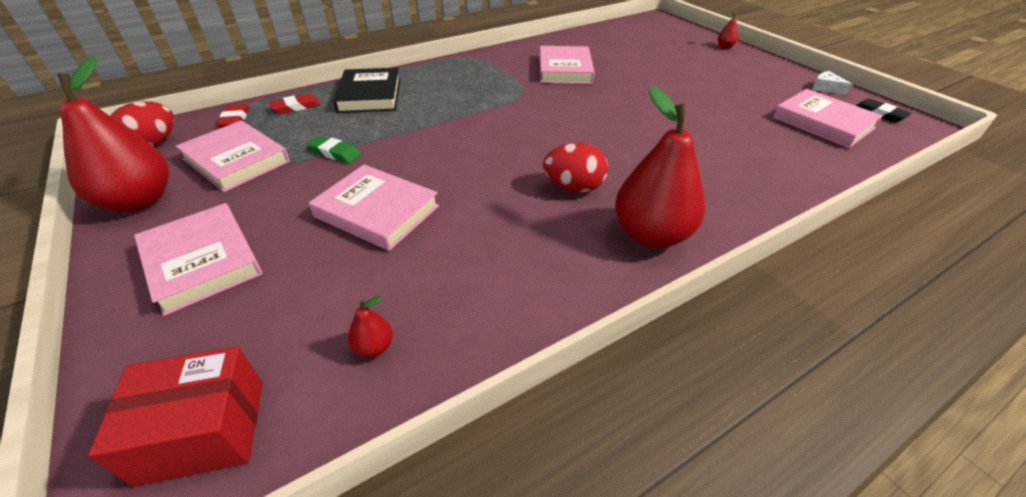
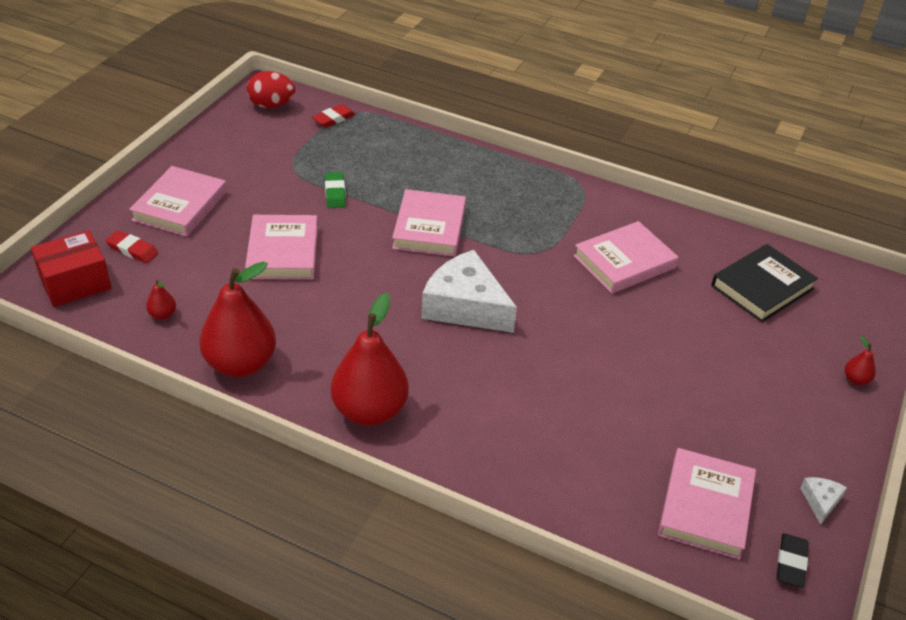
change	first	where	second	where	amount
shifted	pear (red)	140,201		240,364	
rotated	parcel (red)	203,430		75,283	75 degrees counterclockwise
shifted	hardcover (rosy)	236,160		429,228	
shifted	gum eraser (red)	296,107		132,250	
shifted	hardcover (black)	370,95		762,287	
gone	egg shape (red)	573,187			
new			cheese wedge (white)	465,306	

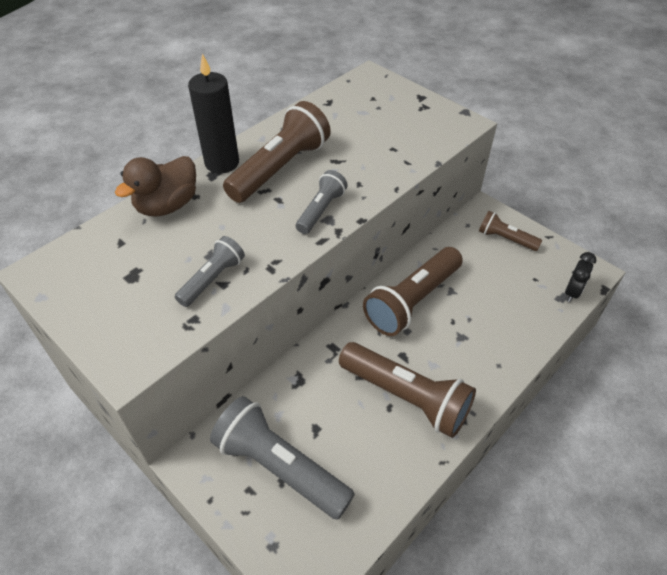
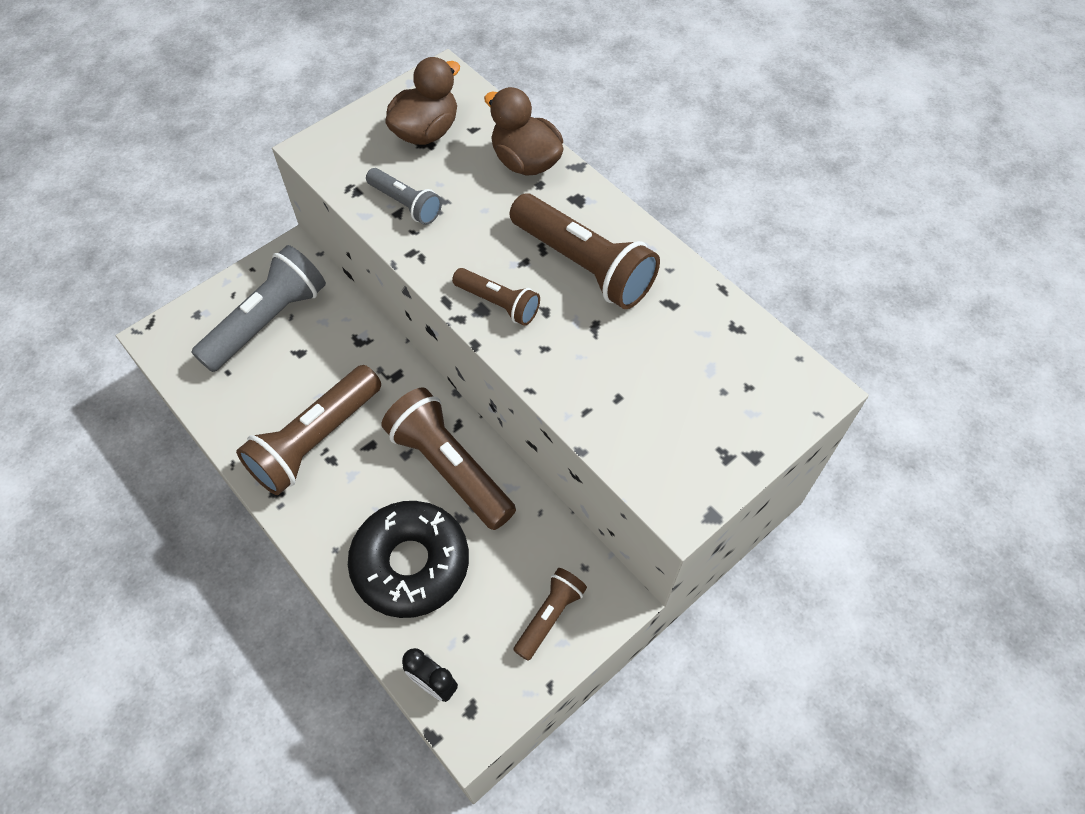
change	first	where	second	where	amount
gone	pillar candle (black)	222,163			
repainted	flashlight (gray)	321,210	flashlight (dark brown)	498,303	
new			glazed donut (black)	411,564	
new			rubber duck (dark brown)	426,132	

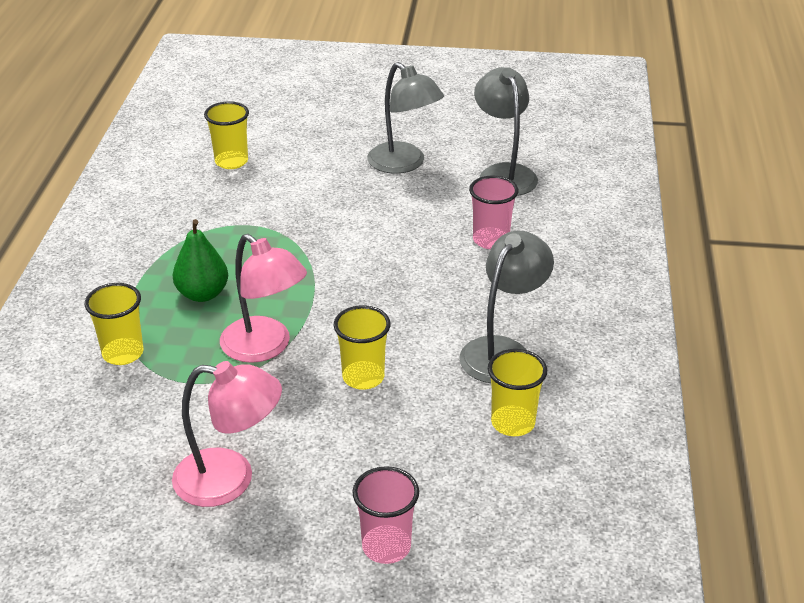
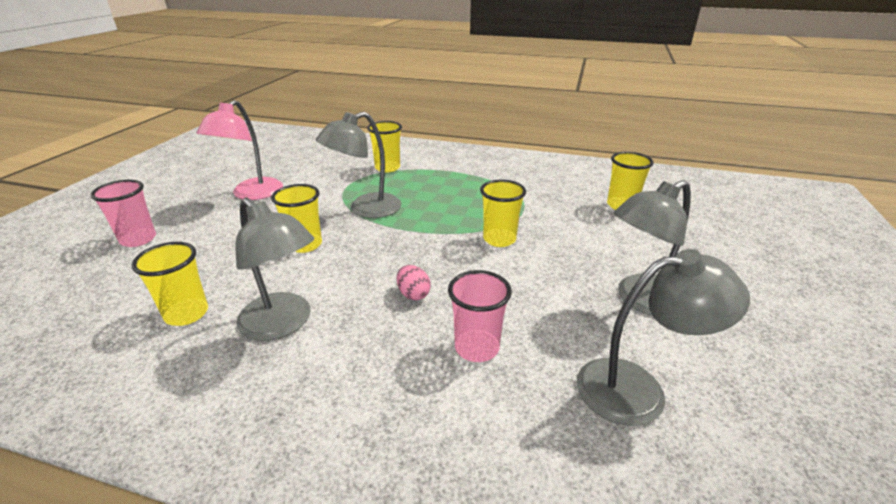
change	first	where	second	where	amount
gone	pear (leaf-green)	202,294			
repainted	lamp (rosy)	265,347	lamp (gray)	365,209	
new			egg shape (rosy)	413,294	
new			beaker (yellow)	499,239	

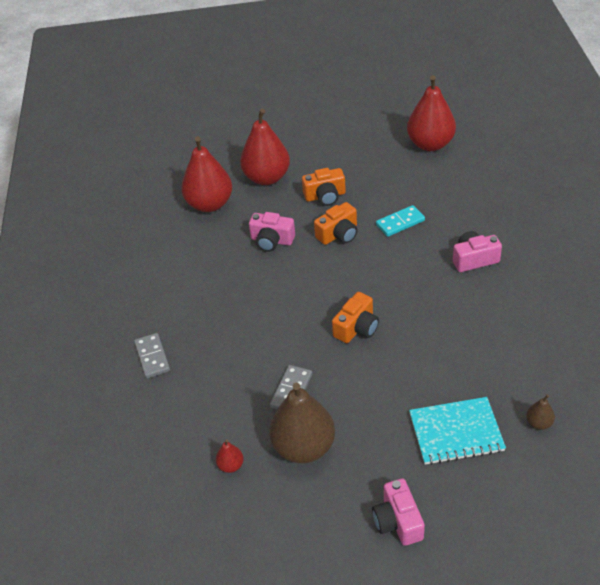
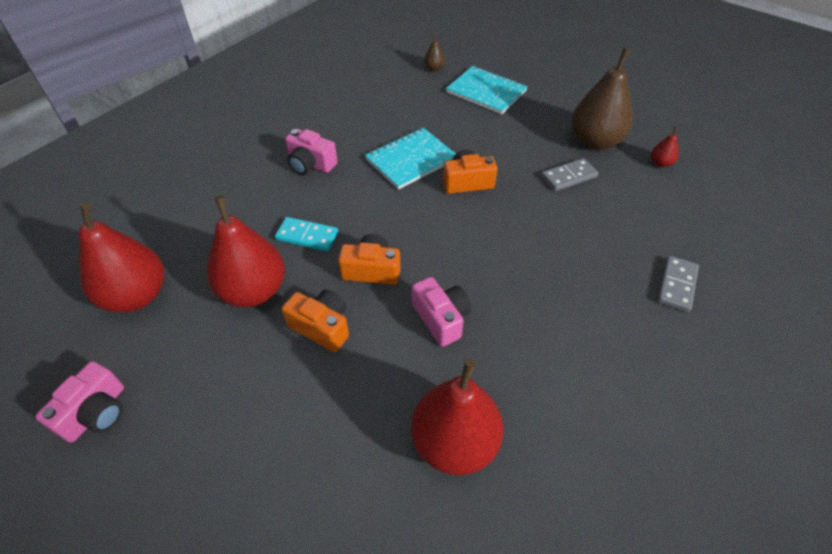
change	first	where	second	where	amount
shifted	pear (red)	267,178		254,291	
shifted	photo camera (rosy)	398,521		96,412	
new			notepad (turquoise)	411,160	

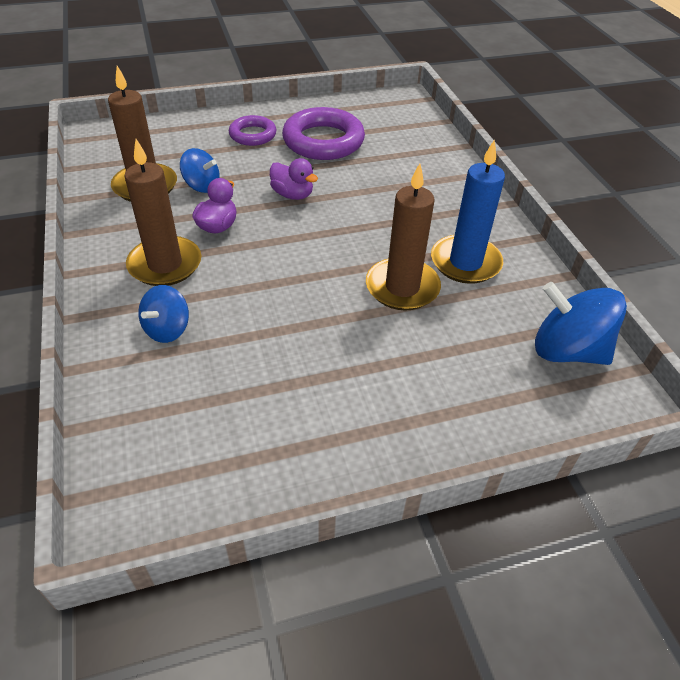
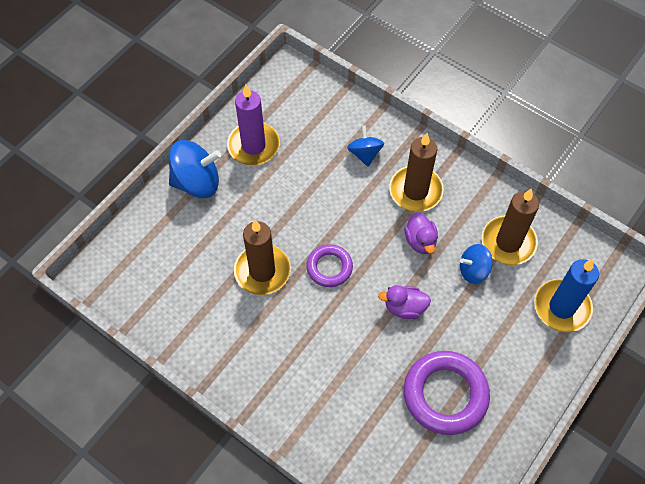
change	first	where	second	where	amount
shifted	torus (royal purple)	253,135		329,267	
shifted	pillar candle (blue)	465,262		562,307	
shifted	toy top (blue)	567,350		197,182	
new			pillar candle (royal purple)	253,146	

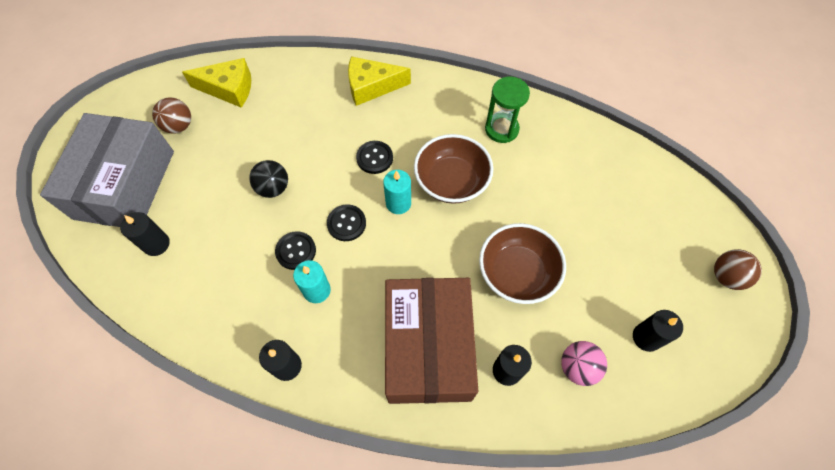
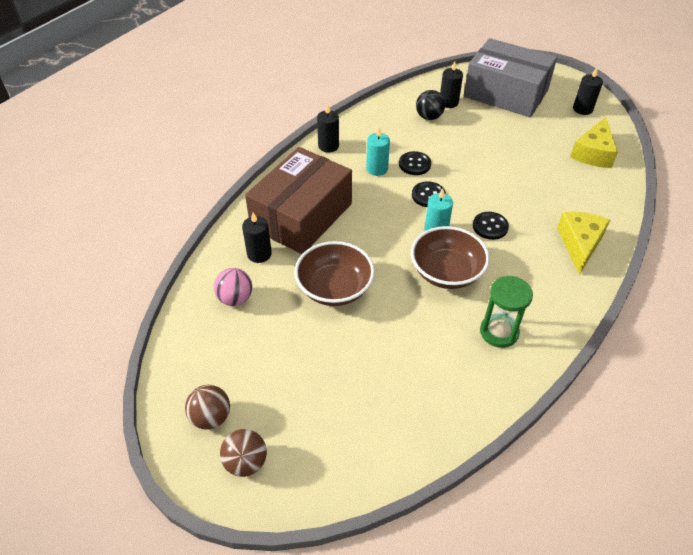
change	first	where	second	where	amount
shifted	sphere (dark brown)	179,126		211,417	
shifted	sphere (black)	273,188		429,117	
rotated	parcel (dark brown)	428,347		302,216	75 degrees counterclockwise
shifted	pillar candle (black)	646,337		582,109	

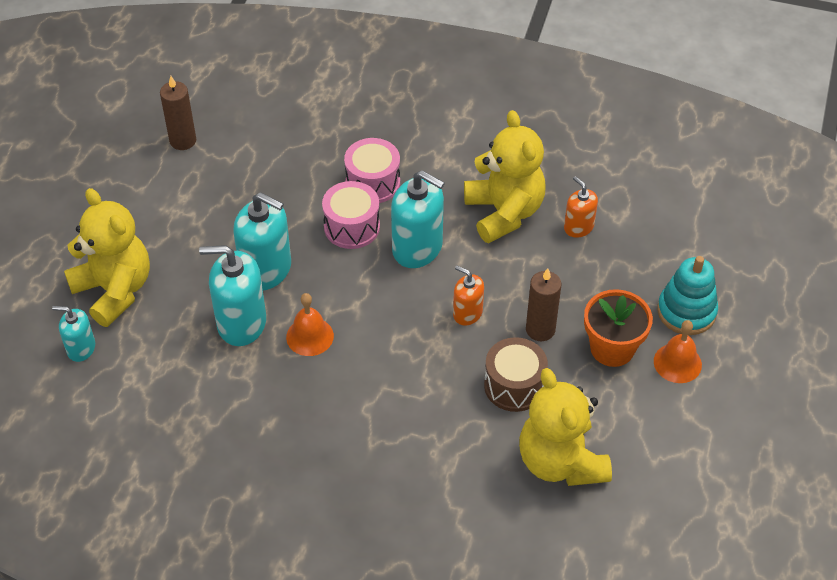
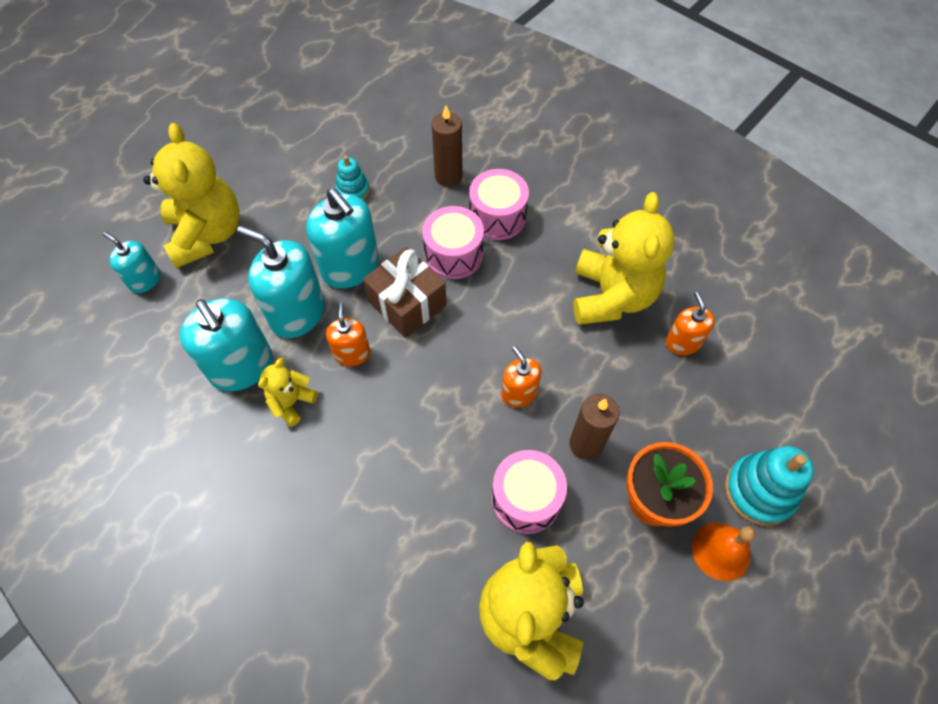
change	first	where	second	where	amount
shifted	pillar candle (dark brown)	183,140		448,176	
swapped	hand bell (bright orange)	310,336	soap pump (bright orange)	352,353	
shifted	soap pump (turquoise)	417,248		242,367	
repainted	snare drum (dark brown)	514,385	snare drum (rosy)	526,498	
new			stuffed bear (yellow)	291,402	
new			stacking rings (turquoise)	353,190	
new			wrapped gift (dark brown)	407,303	

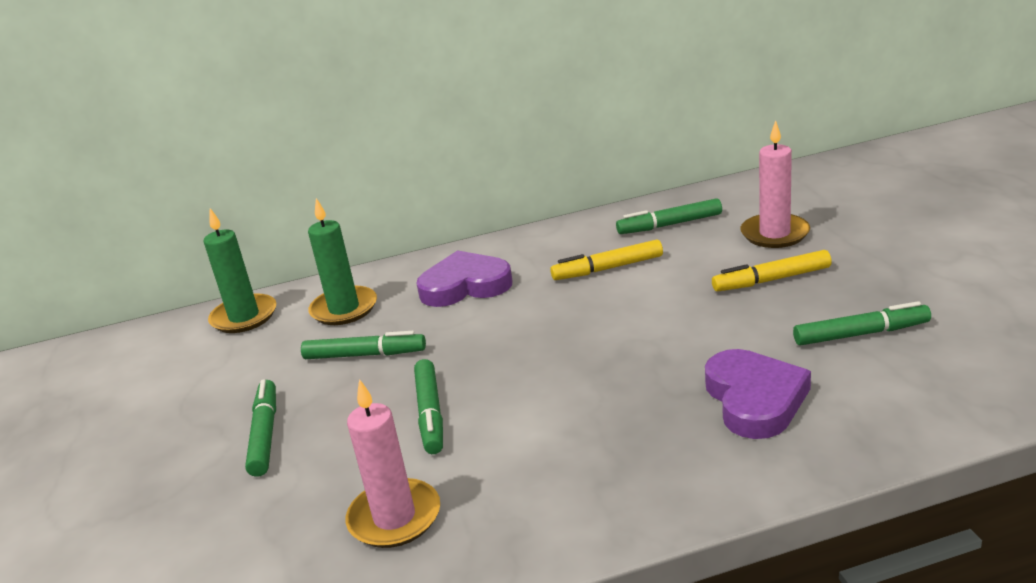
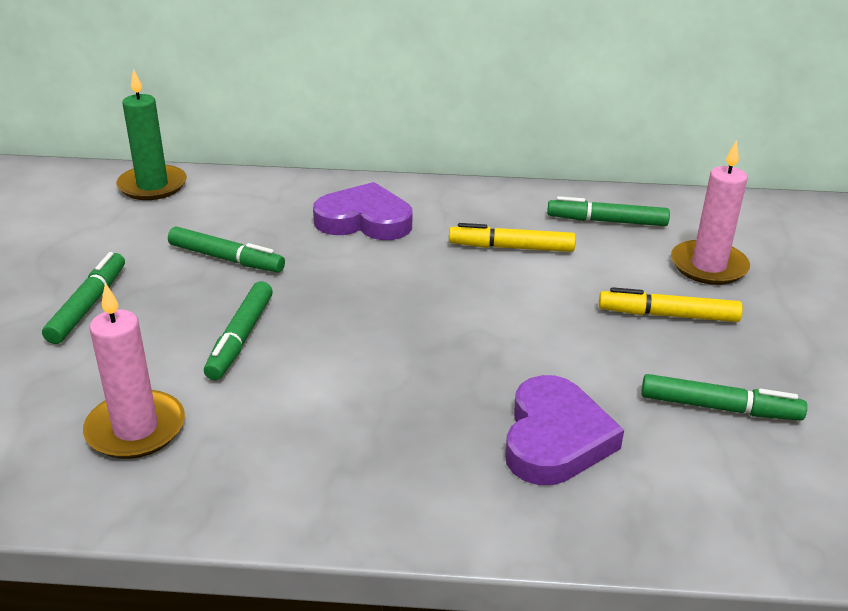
change	first	where	second	where	amount
gone	pillar candle (leaf-green)	344,309			

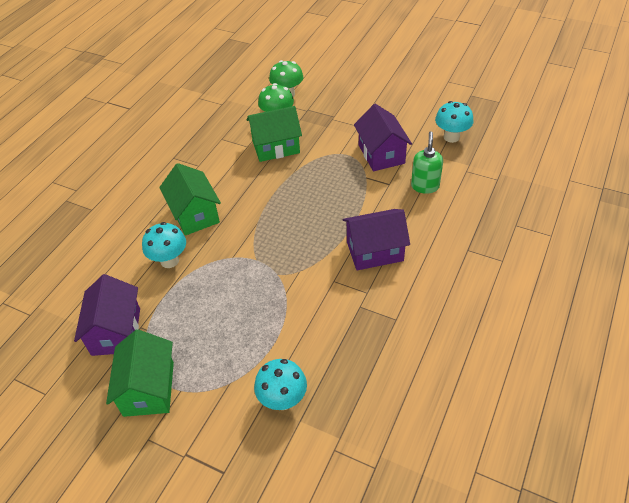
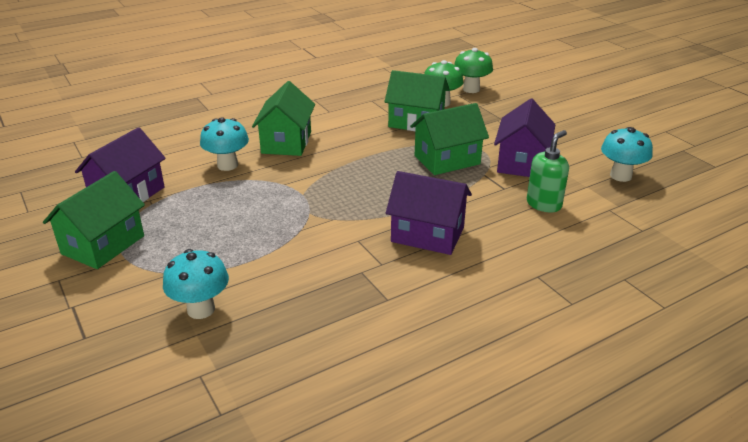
change	first	where	second	where	amount
new			toy house (leaf-green)	447,160	

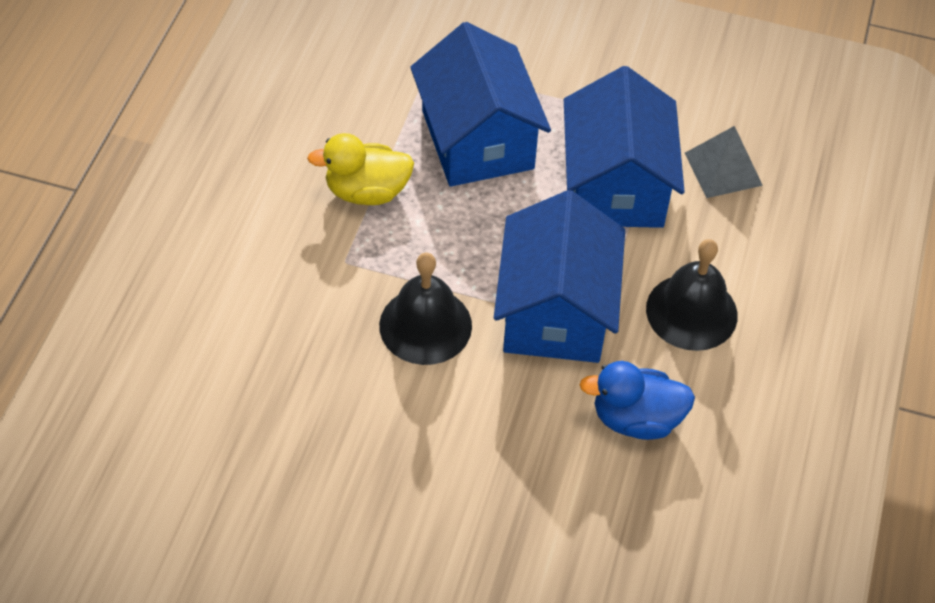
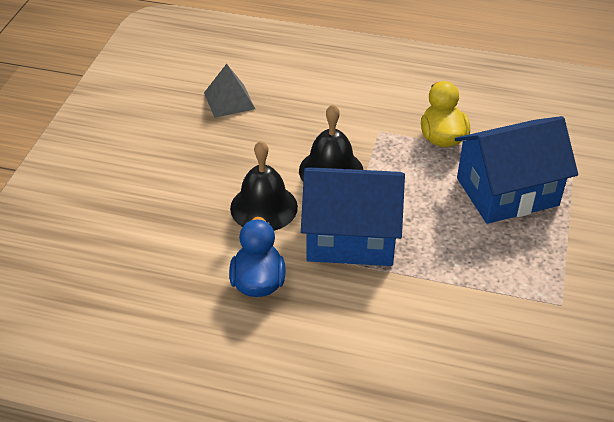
change	first	where	second	where	amount
gone	toy house (blue)	616,185			
shifted	hand bell (black)	691,312		264,207	
shifted	pyramid shape (gray)	723,169		229,100	

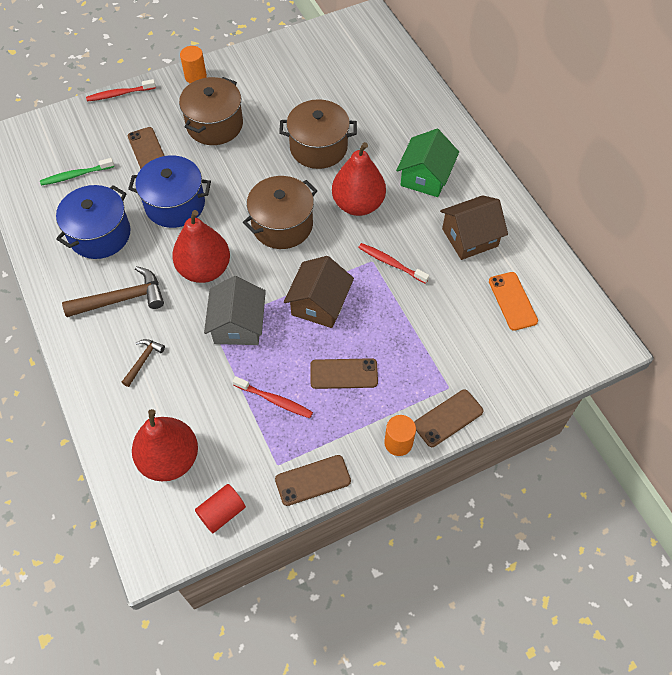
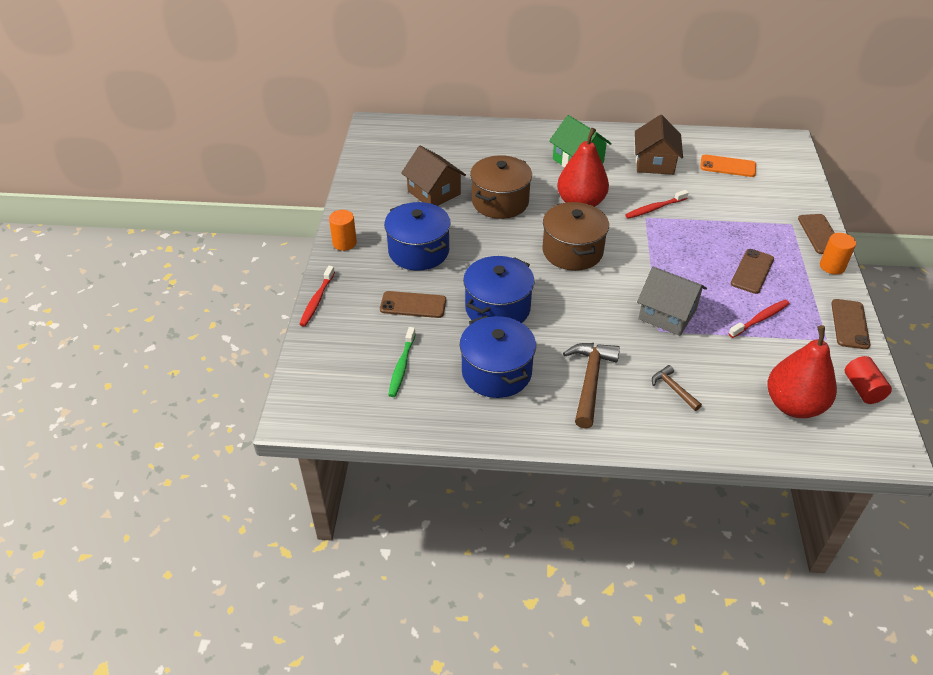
change	first	where	second	where	amount
gone	pear (red)	204,269			
repainted	stockpot (dark brown)	214,125	stockpot (blue)	418,251	
shifted	toy house (dark brown)	319,304		434,193	

